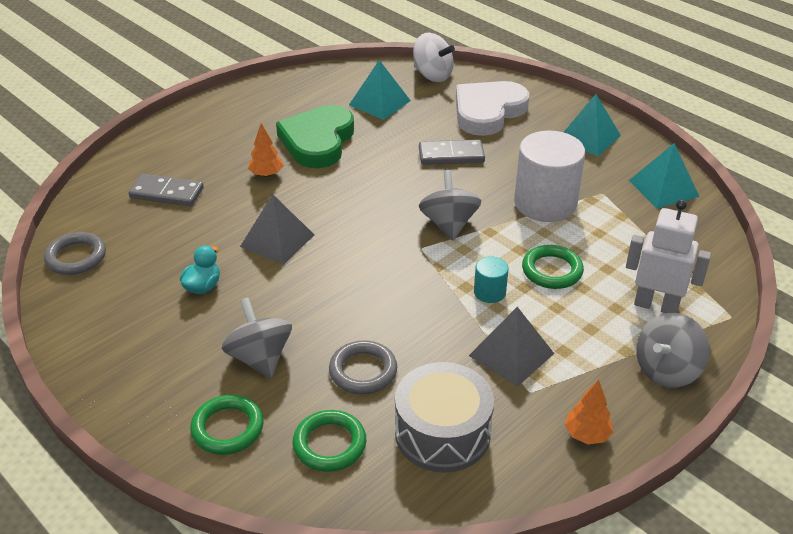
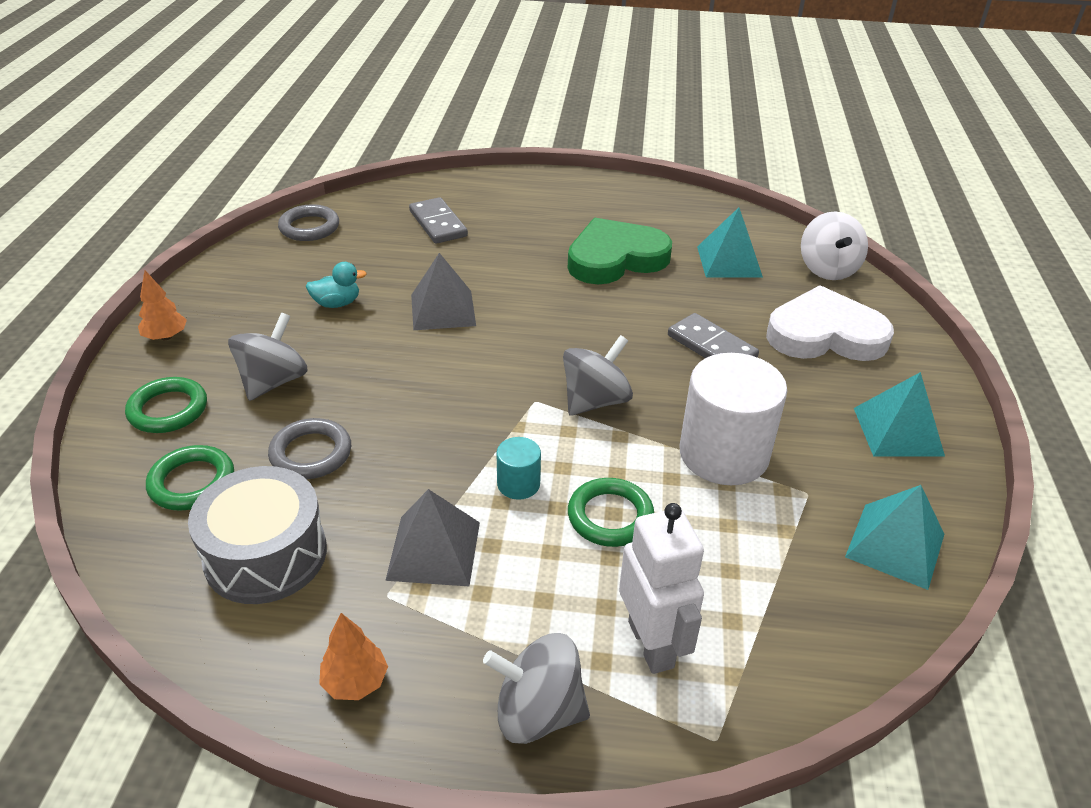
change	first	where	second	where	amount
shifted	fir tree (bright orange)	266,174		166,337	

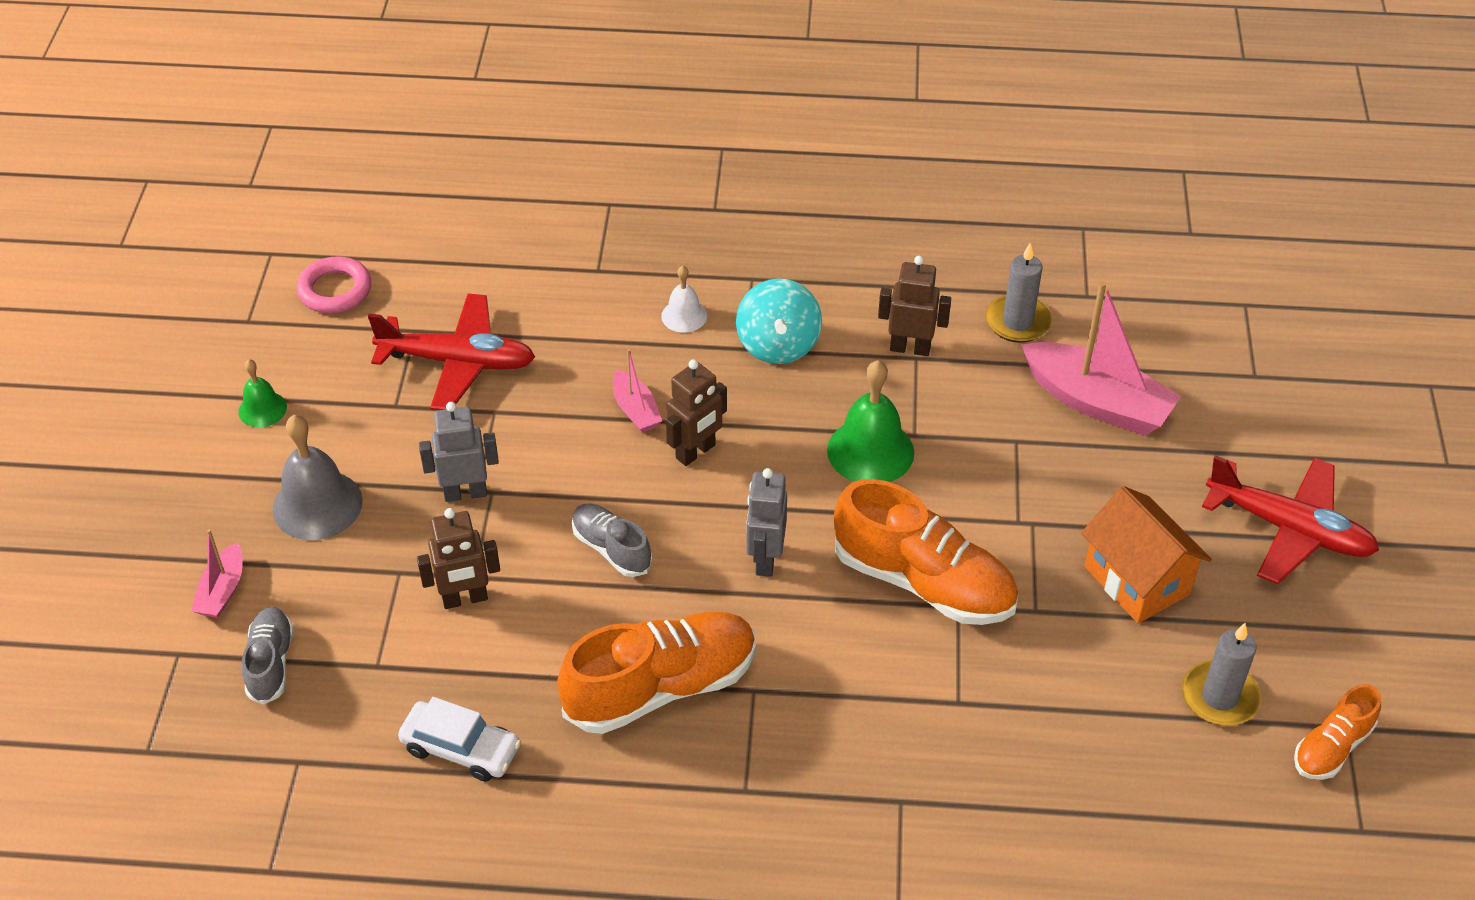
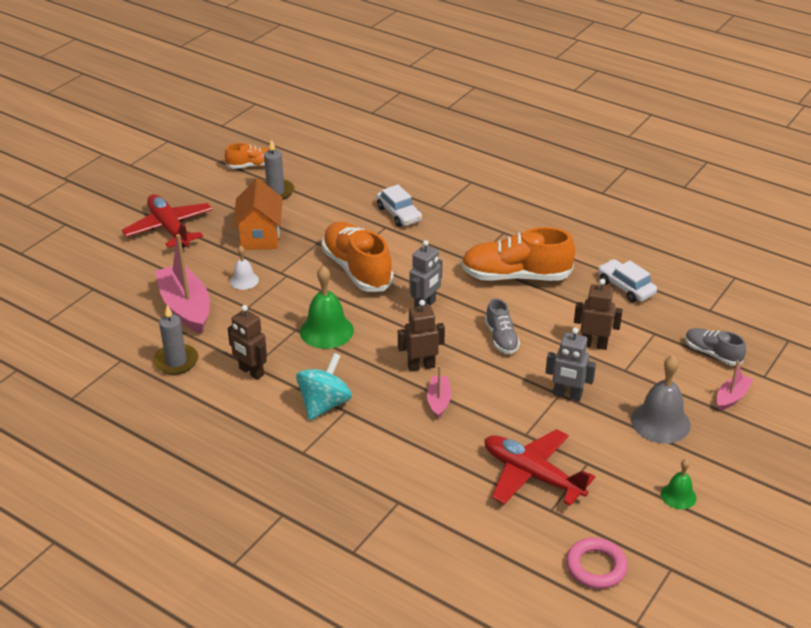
change	first	where	second	where	amount
rotated	sneaker (gray)	270,663		712,354	105 degrees clockwise
shifted	hand bell (white)	684,316		244,280	
new			car (white)	399,214	

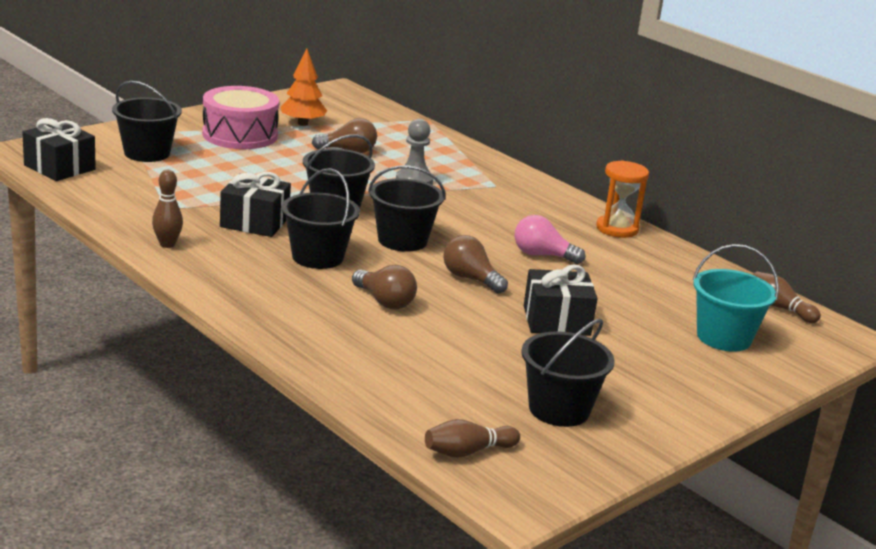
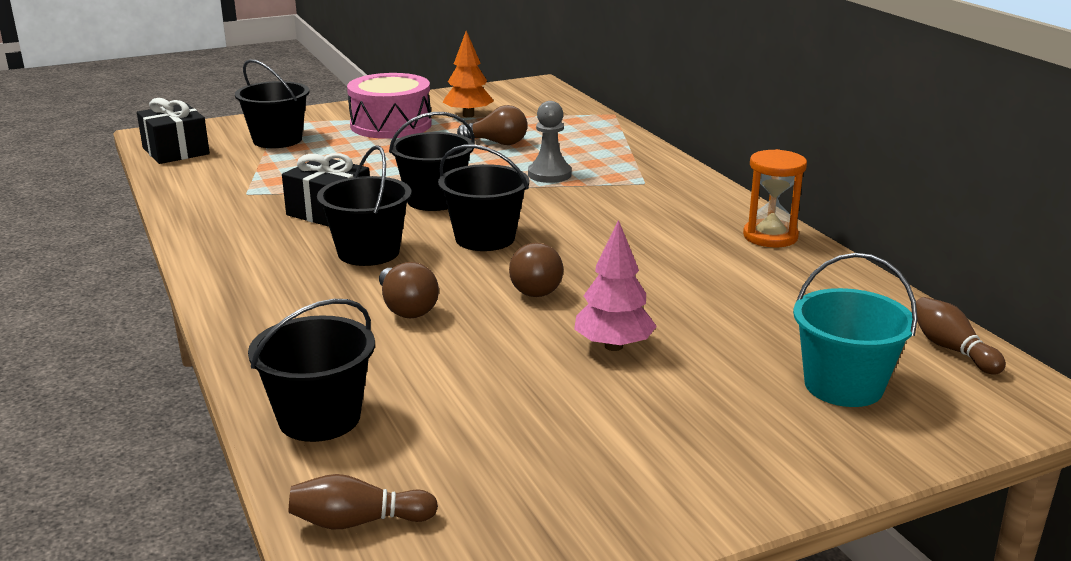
change	first	where	second	where	amount
gone	tenpin (dark brown)	167,244			
rotated	light bulb (dark brown)	470,279		536,287	150 degrees counterclockwise
gone	light bulb (rosy)	542,255			
shifted	pail (black)	559,409		319,418	
swapped	wrapped gift (black)	556,320	fir tree (rosy)	613,346	

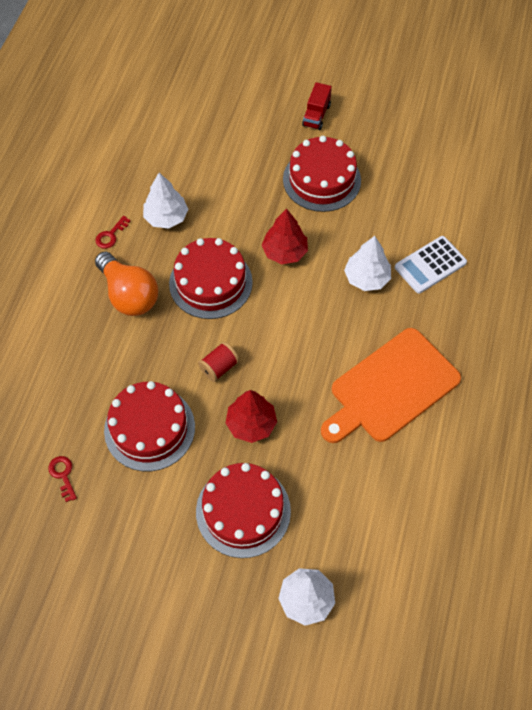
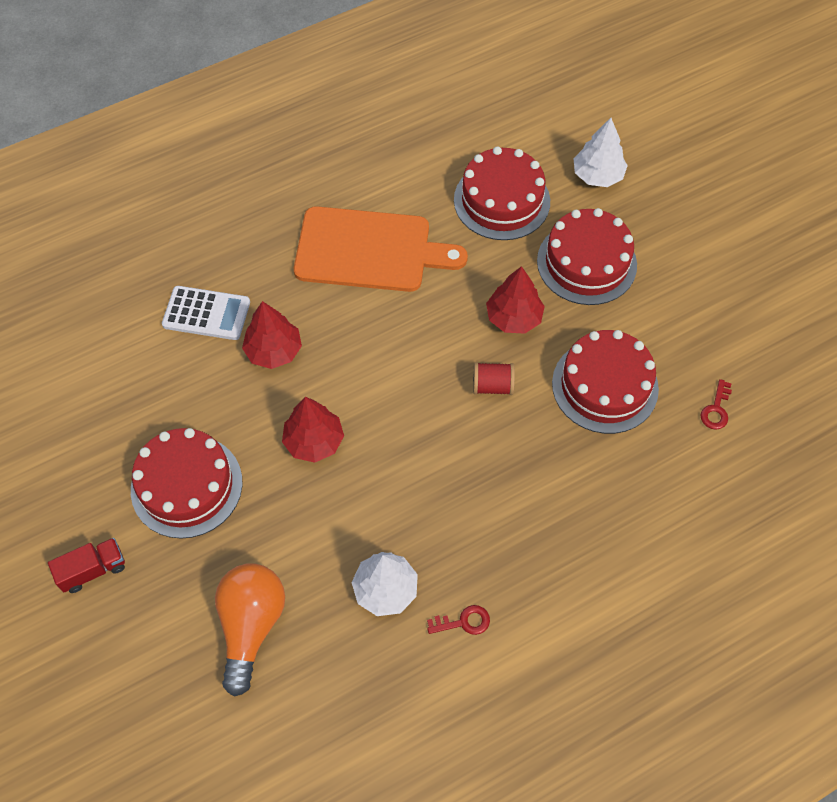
change	first	where	second	where	amount
shifted	light bulb (bright orange)	129,294		251,626	
shifted	cake (red)	210,282		502,200	
repainted	fir tree (white)	366,278	fir tree (red)	274,351	

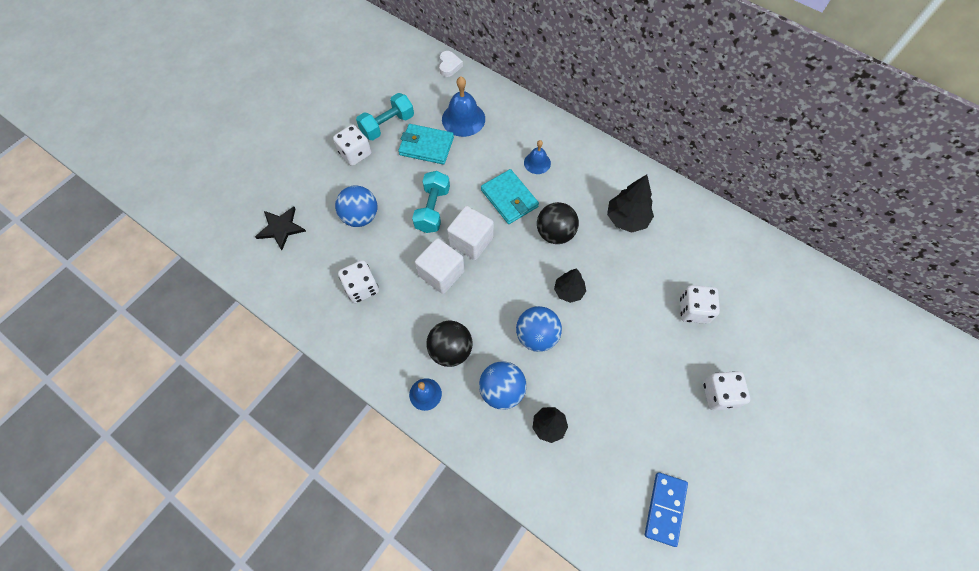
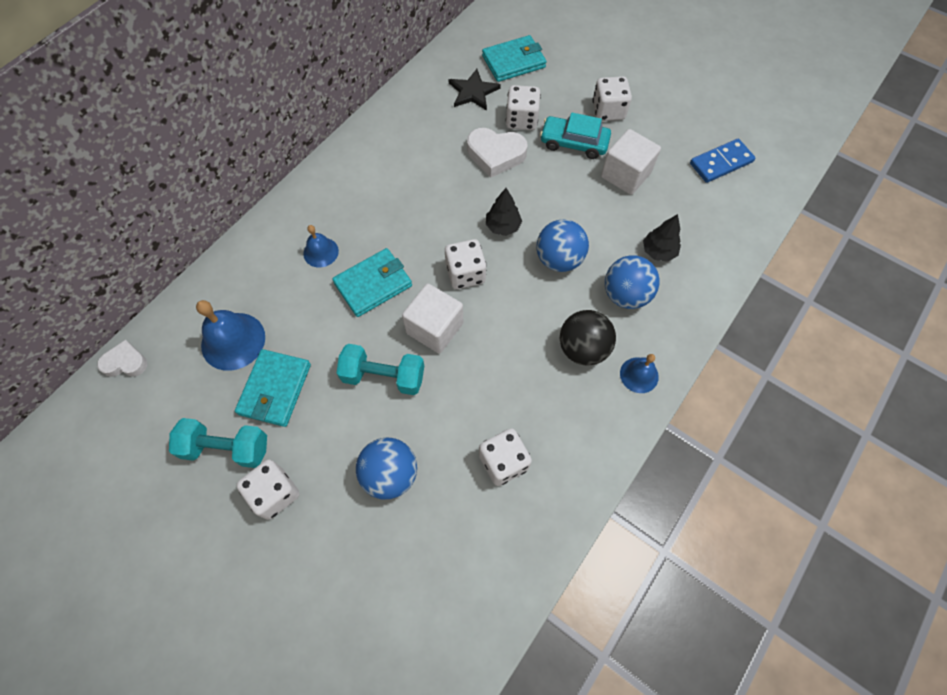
change	first	where	second	where	amount
shifted	star shape (black)	281,228		473,92	
rotated	dumbbell (turquoise)	387,125		226,448	45 degrees counterclockwise
shifted	solid cube (white)	441,273		625,175	
gone	sphere (black)	555,233			
gone	fir tree (black)	627,219			
rotated	domino (blue)	665,509		721,162	45 degrees counterclockwise
new			game die (white)	465,274	
new			heart shape (white)	495,155	
new			wallet (turquoise)	513,62	
new			car (turquoise)	574,143	

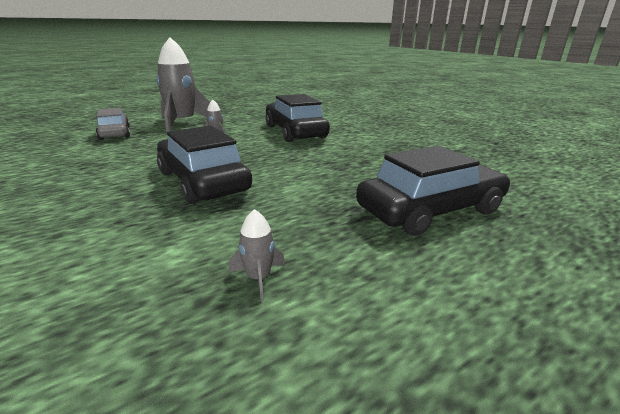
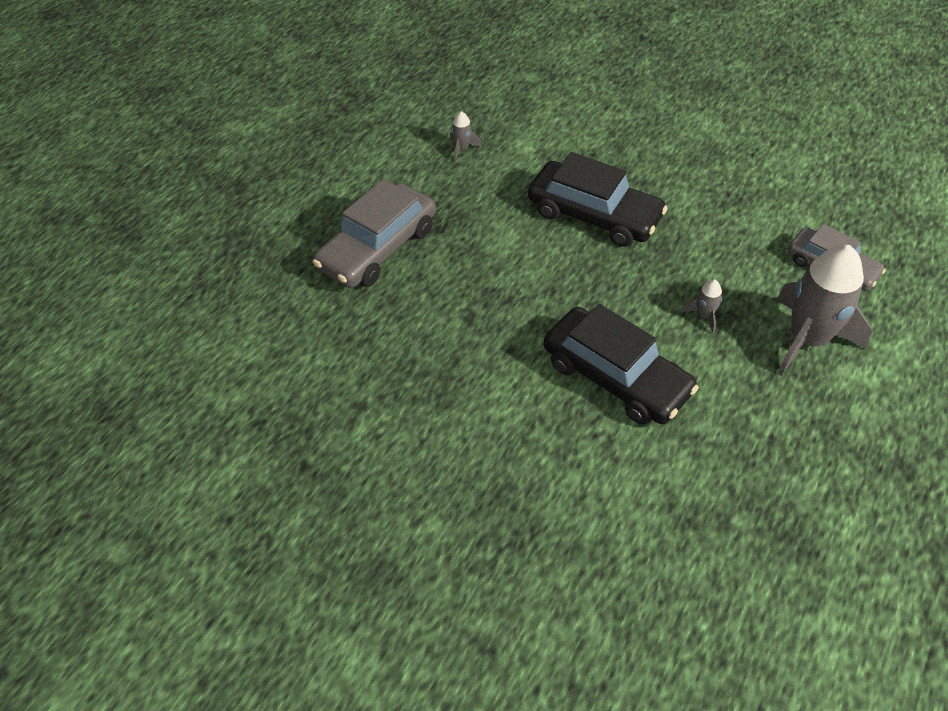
change	first	where	second	where	amount
repainted	car (black)	430,210	car (gray)	377,248	

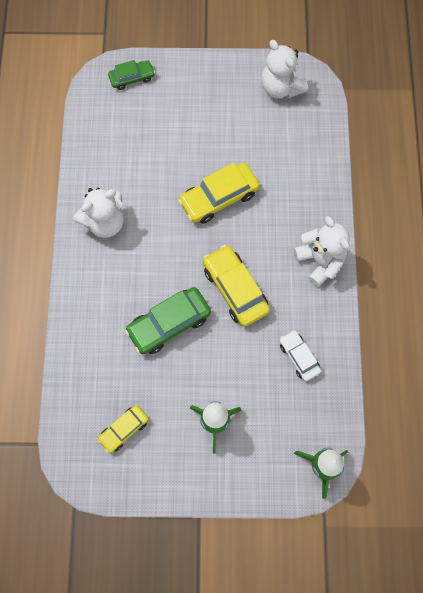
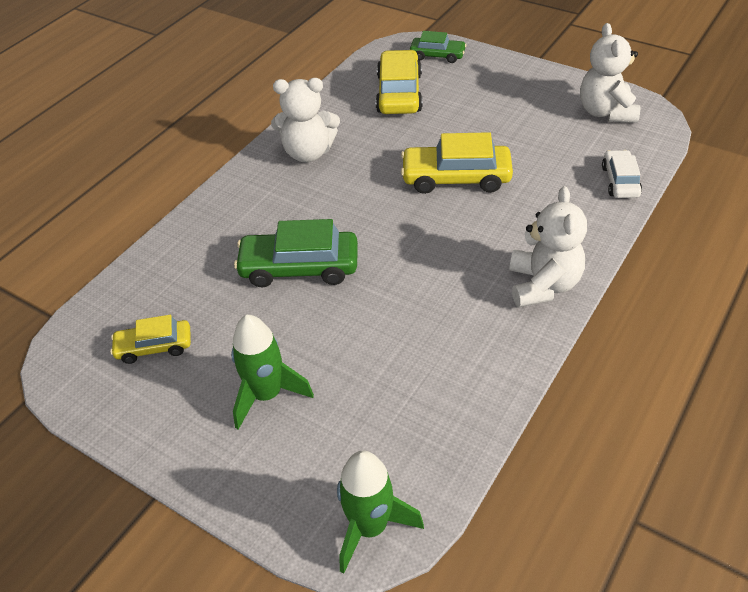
change	first	where	second	where	amount
shifted	car (yellow)	235,289		399,93	
shifted	car (white)	299,357		620,181	

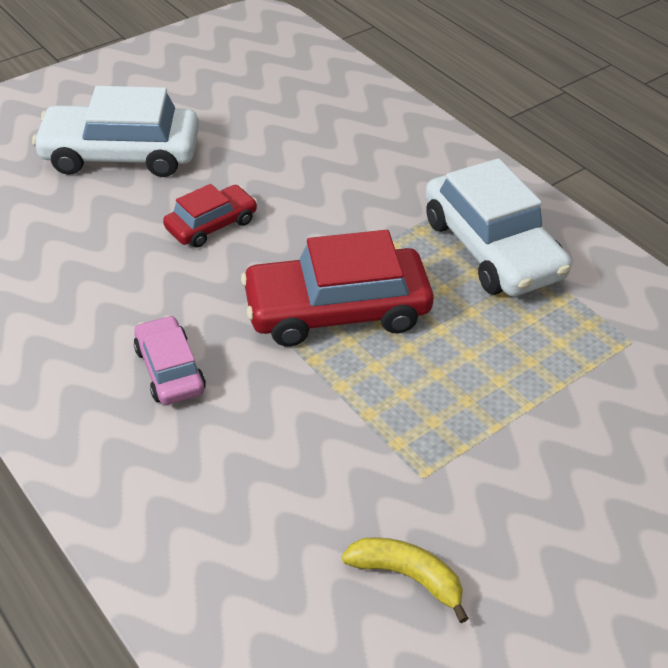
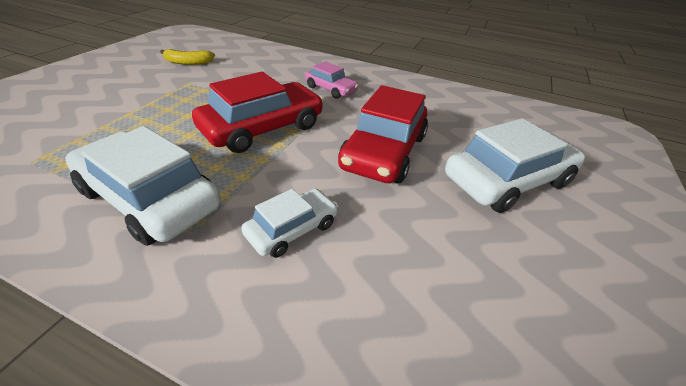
change	first	where	second	where	amount
scaled	car (red)	211,225		384,152	x1.82
new			car (white)	292,229	

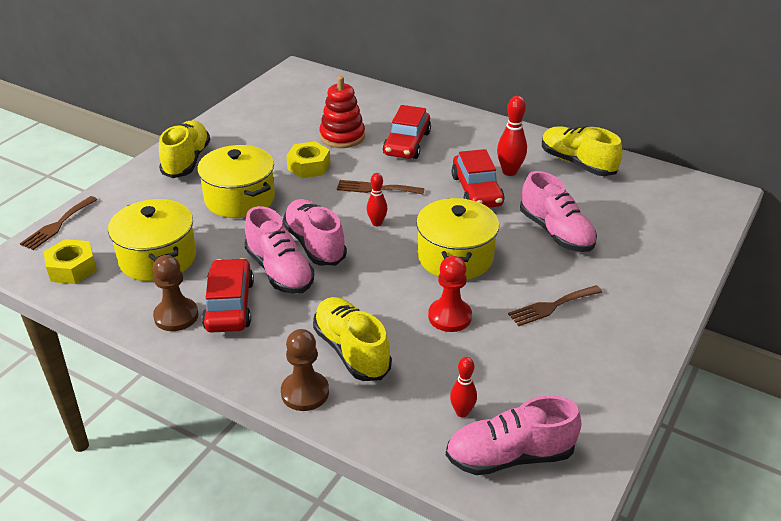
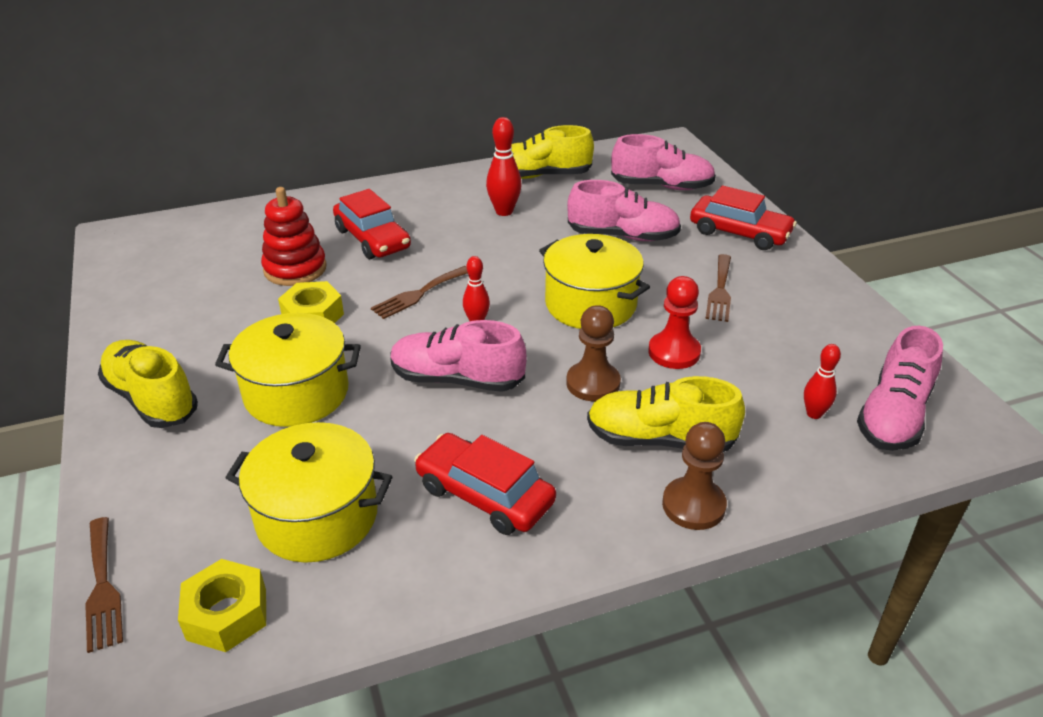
change	first	where	second	where	amount
shifted	pawn (dark brown)	176,316		593,383	
shifted	sneaker (rosy)	279,271		661,186	
shifted	car (red)	476,191		739,233	

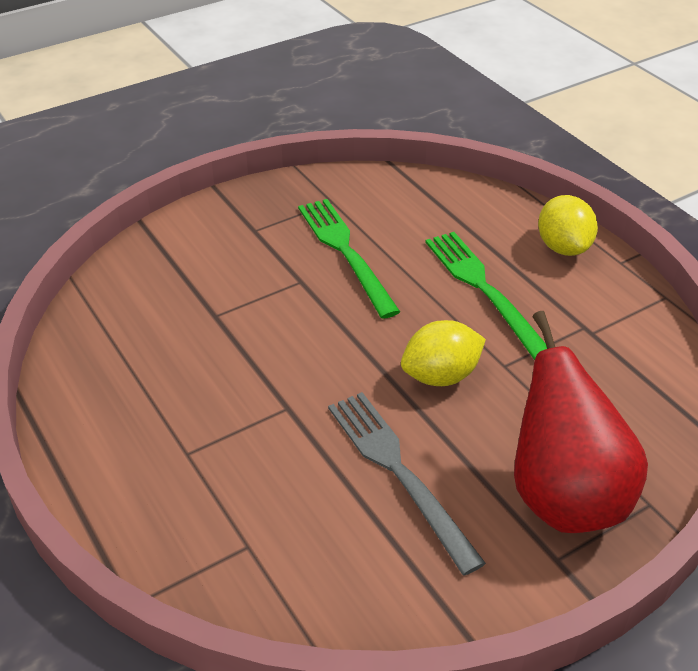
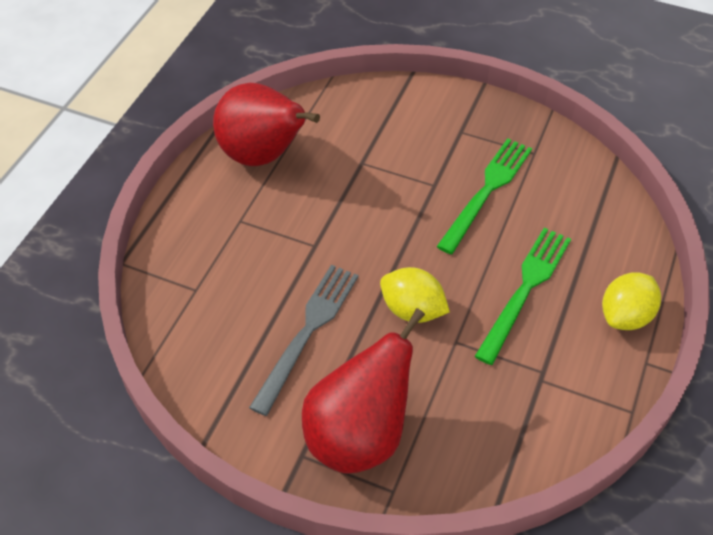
change	first	where	second	where	amount
new			pear (red)	263,156	

